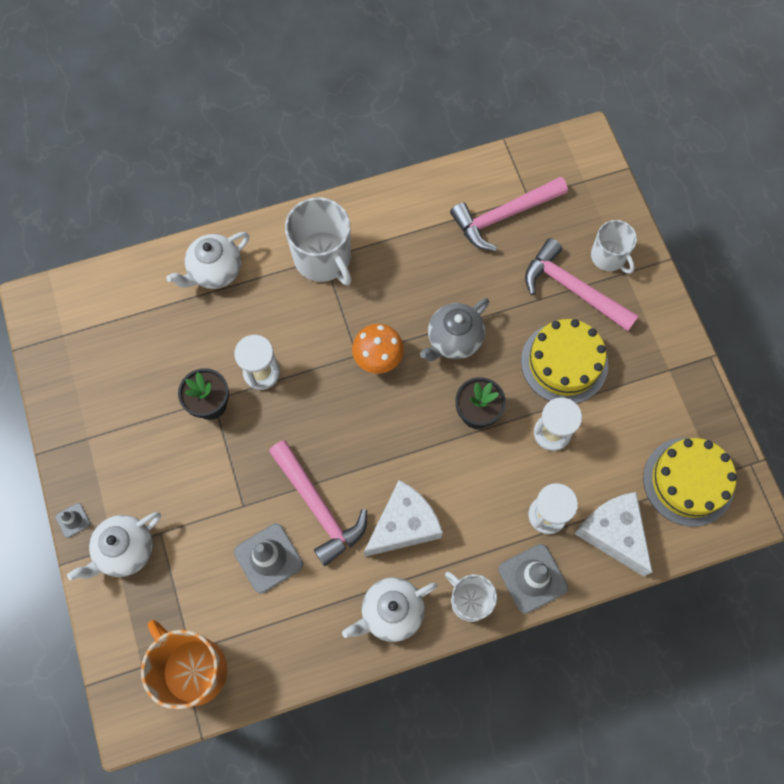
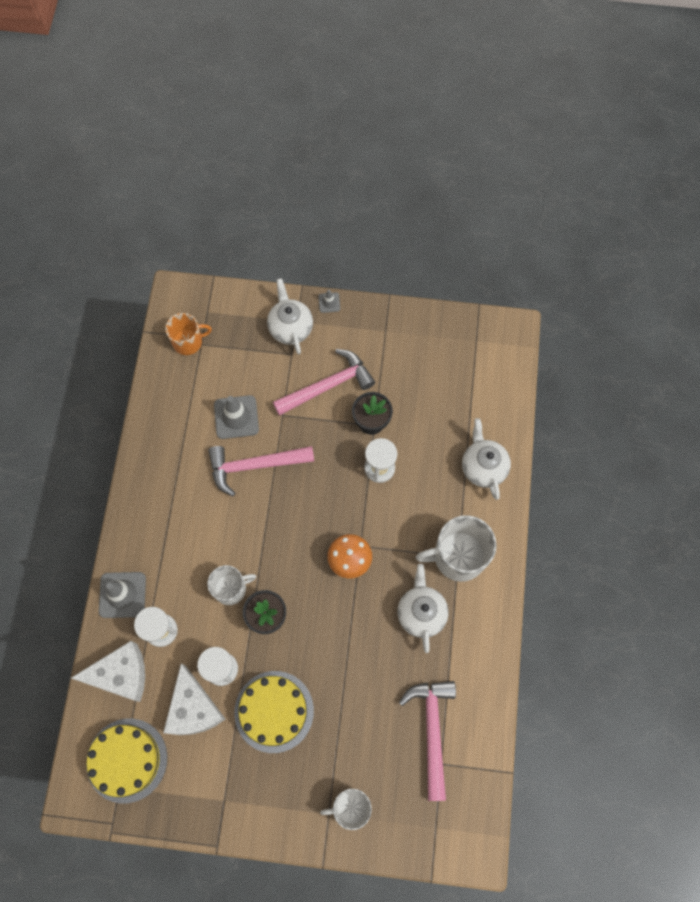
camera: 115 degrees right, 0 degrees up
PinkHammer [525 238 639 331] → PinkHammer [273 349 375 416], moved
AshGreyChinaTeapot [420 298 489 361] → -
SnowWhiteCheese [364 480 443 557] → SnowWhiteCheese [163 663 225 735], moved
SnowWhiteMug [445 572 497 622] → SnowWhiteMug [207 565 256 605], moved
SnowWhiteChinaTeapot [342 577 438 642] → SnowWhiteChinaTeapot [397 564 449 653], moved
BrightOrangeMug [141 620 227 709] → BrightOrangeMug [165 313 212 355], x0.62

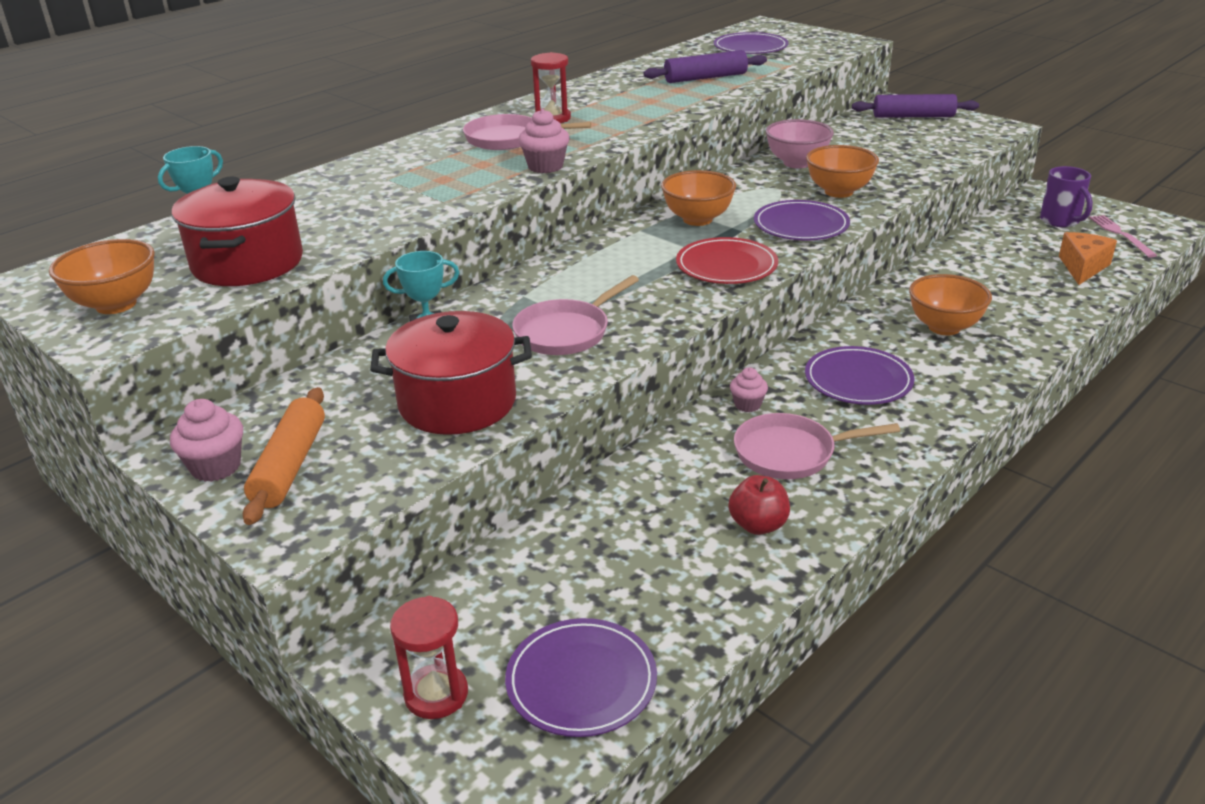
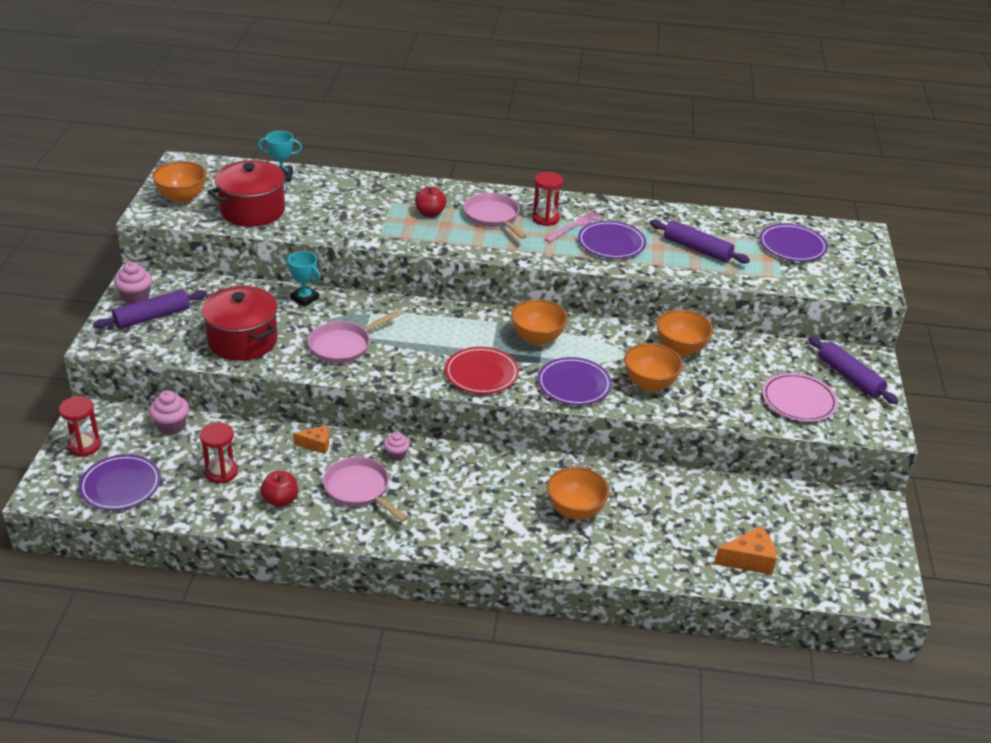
camera: 50 degrees right, 5 degrees up
PinkMuffin [518 109 569 173] → PinkMuffin [149 390 189 435], moved
PinkServingBowl [766 119 834 168] → BrightOrangeServingBowl [656 310 713 356]
PurpleMug [1040 166 1093 227] → -
PinkDinnerFork [1089 215 1157 258] → PinkDinnerFork [545 211 601 242], moved
PinkSkillet [512 275 639 355] → PinkSkillet [308 311 400 363], 45 degrees counterclockwise
PurplePlate [805 346 914 405] → PurplePlate [578 221 646 259], moved
BrightOrangePastryRoller [243 387 325 525] → PurplePastryRoller [93 289 207 329]
- → CrimsonToyApple [415 186 447 217]
- → PinkPlate [762 373 838 422]
- → CrimsonSandTimer [200 422 238 484]
- → BrightOrangeCheese [293 425 329 454]

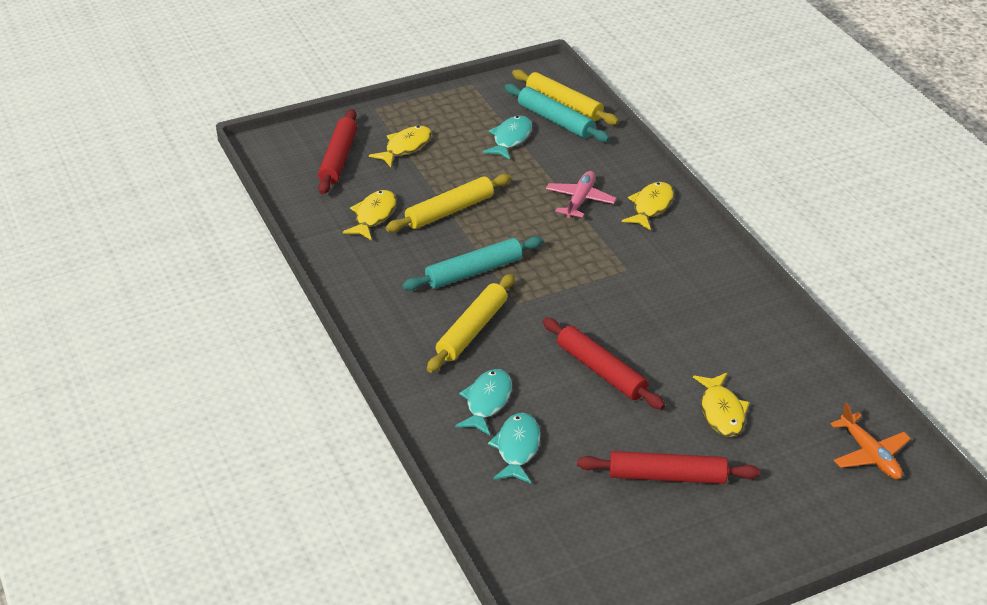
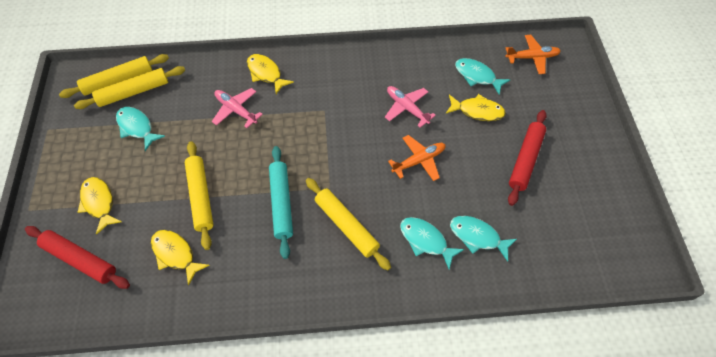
camera: 70 degrees left, 20 degrees up
TurquoisePastryRoller [504 84 610 142] → BrightYellowPastryRoller [74 66 185 109]
CrimsonPastryRoller [543 318 665 410] → BrightOrangePlane [388 135 446 181]
- → TurquoiseToyFish [455 58 510 95]
- → PinkPlane [385 86 436 128]

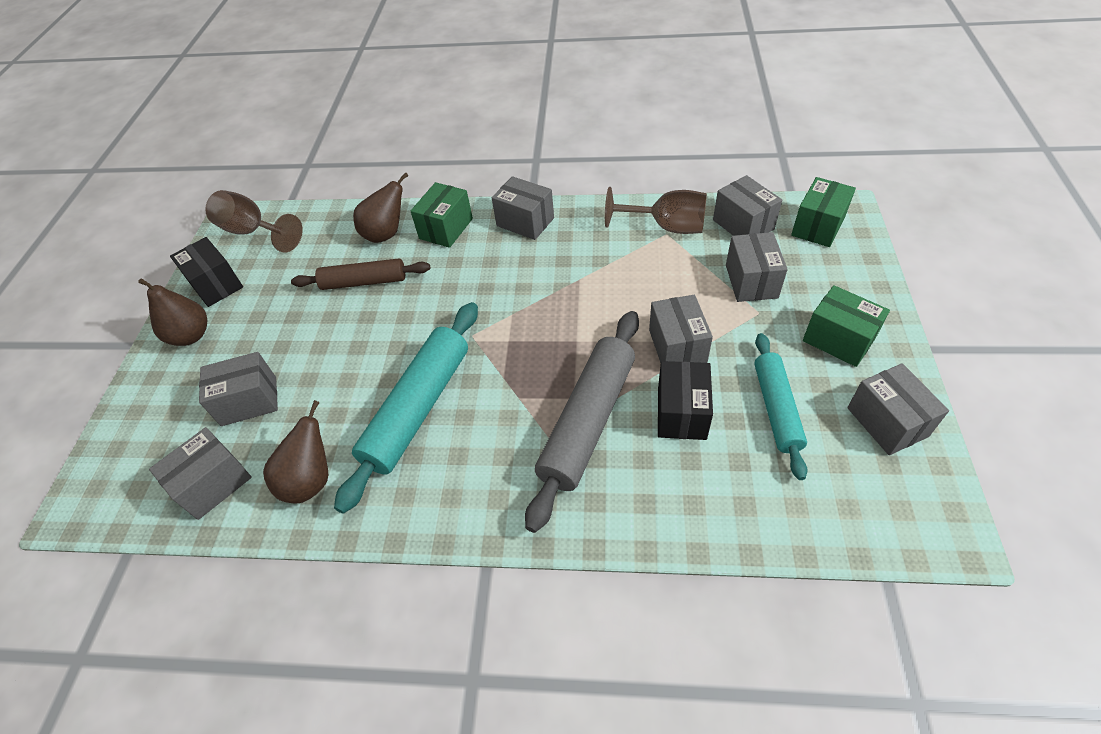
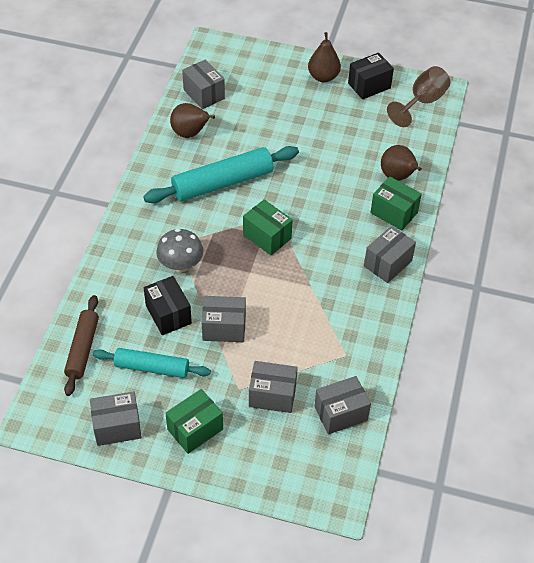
camera: 95 degrees right, 0 degrees up
GreenBox [791 177 856 247] → GreenBox [243 199 293 255], moved
DarkBrownWineGlass [605 187 707 234] → -
DarkBrownPastryRoller [291 258 430 290] → DarkBrownPastryRoller [64 295 99 396], moved
TurquoisePastryRoller [334 302 478 514] → TurquoisePastryRoller [143 146 299 203], 60 degrees counterclockwise
AshGreyPastryRoller [525 311 639 533] → AshGreyMushroom [156 228 203 272]
AshGreyBox [199 352 278 426] → -
EbonyBox [658 361 713 440] → EbonyBox [144 276 192 335], 45 degrees clockwise

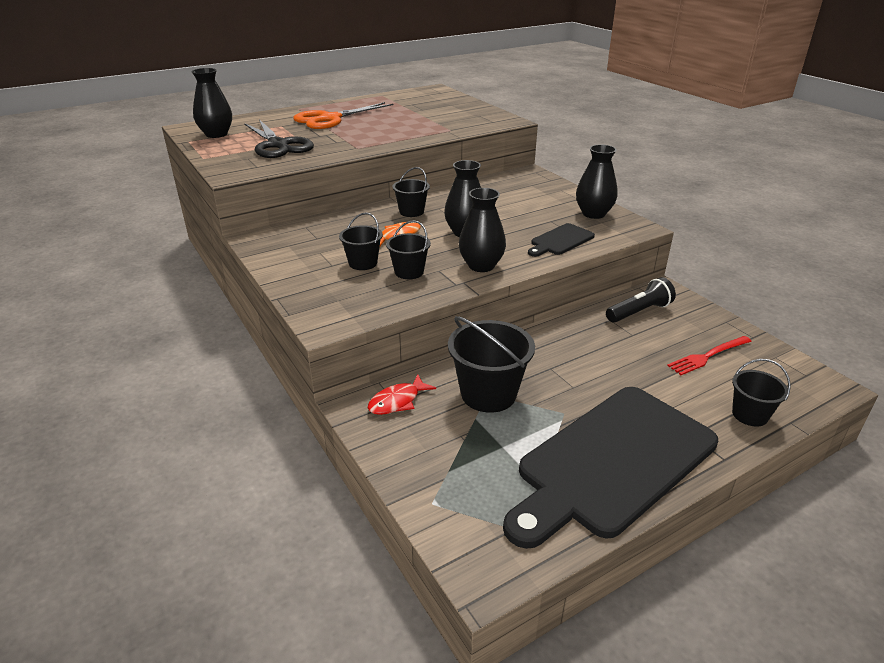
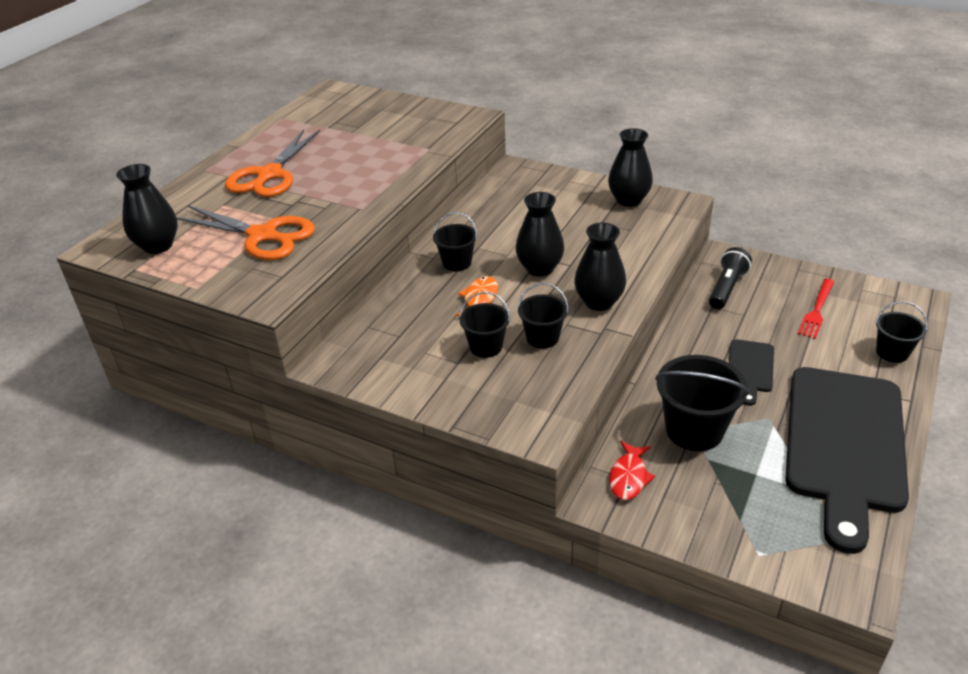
camera: 30 degrees left, 5 degrees up
EbonyShears [244 120 314 158] → BrightOrangeShears [177 205 315 260]
EbonyCuttingBoard [528 223 595 257] → EbonyCuttingBoard [729 339 774 406], moved

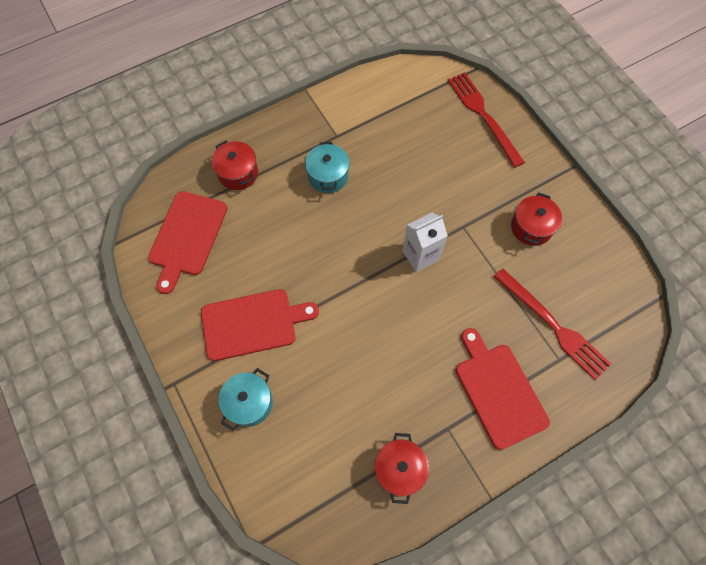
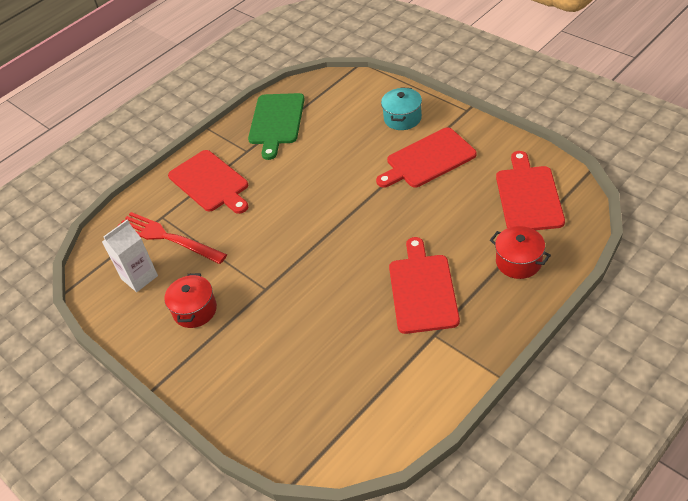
camera: 170 degrees right, 20 degrees down
CrimsonDinnerFork [447 72 525 168] → -
TurquoiseCookingPot [305 142 350 193] → CrimsonCuttingBoard [389 237 460 334]
SnowWhiteCarton [402 212 448 272] → SnowWhiteCarton [102 220 158 292], moved
CrimsonCookingPot [375 433 429 504] → GreenCuttingBoard [248 93 305 160]

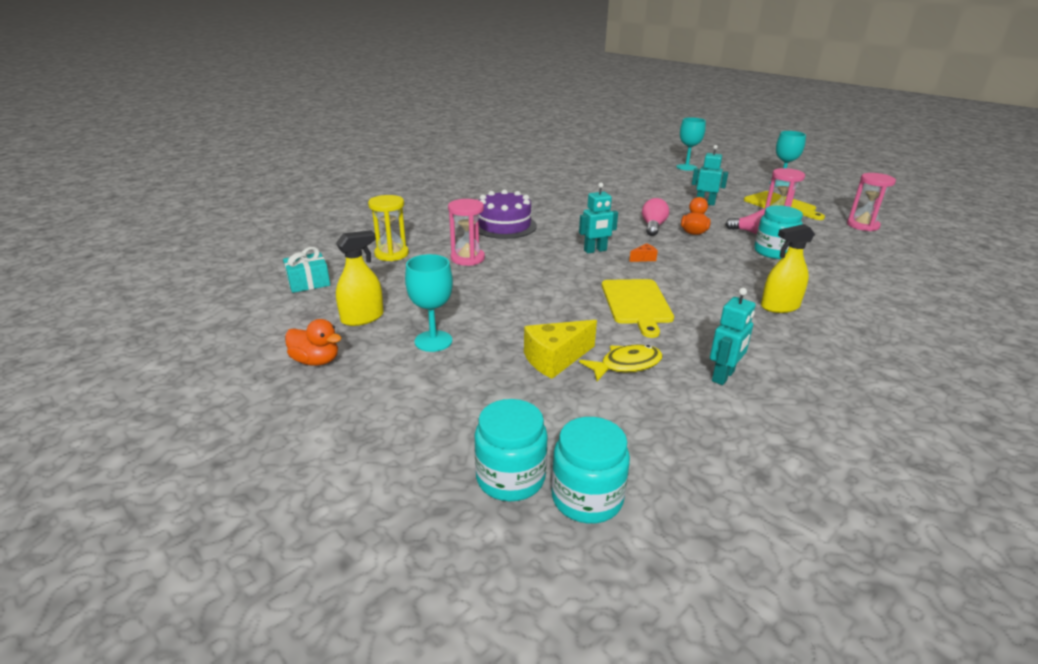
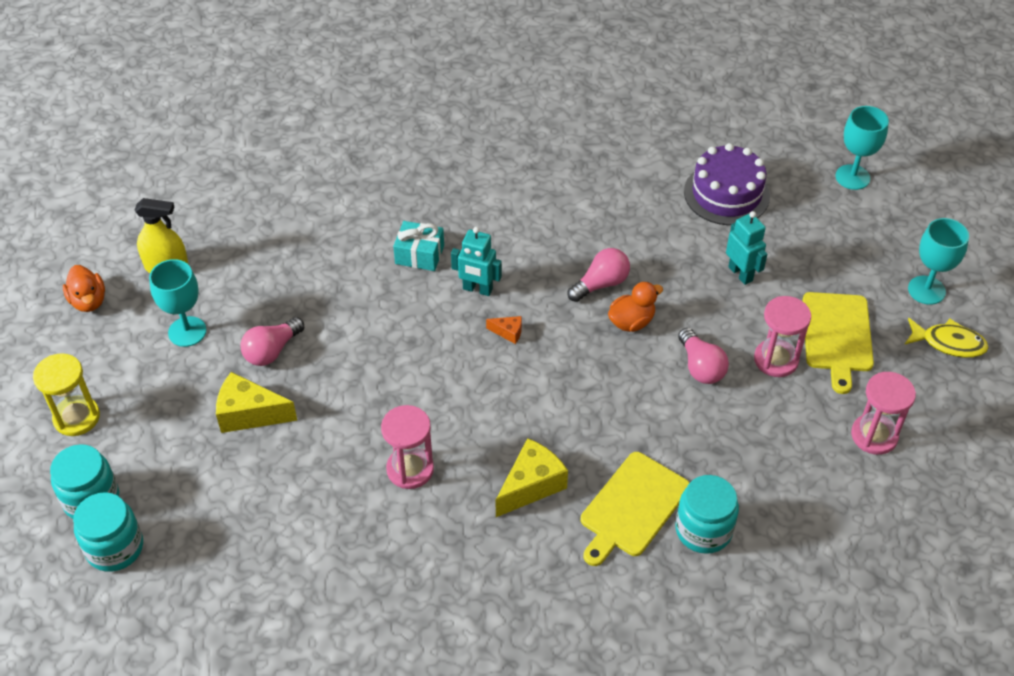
camera: 40 degrees right, 20 degrees up
PurpleLayerCake [479 189 537 239] → PurpleLayerCake [684 143 770 225], moved
BrightYellowSandTimer [368 195 409 261] → BrightYellowSandTimer [33 353 100 436], moved
PinkSandTimer [448 199 485 266] → PinkSandTimer [381 405 434 489], moved
TurquoisePreserveJar [754 205 803 259] → TurquoisePreserveJar [675 475 739 554], moved
BrightYellowSprayer [761 224 815 313] → BrightYellowCheese [496 438 568 517]
TurquoiseWrappedGift [283 247 330 293] → TurquoiseWrappedGift [393 221 444 271], moved
BrightYellowCuttingBoard [602 279 674 338] → BrightYellowCuttingBoard [581 452 690 566], moved
TurquoiseRobot [710 288 755 385] → -
BrightYellowToyFish [579 344 663 381] → BrightYellowToyFish [904 318 989 358], moved
- → PinkLightbulb [241 317 304 366]

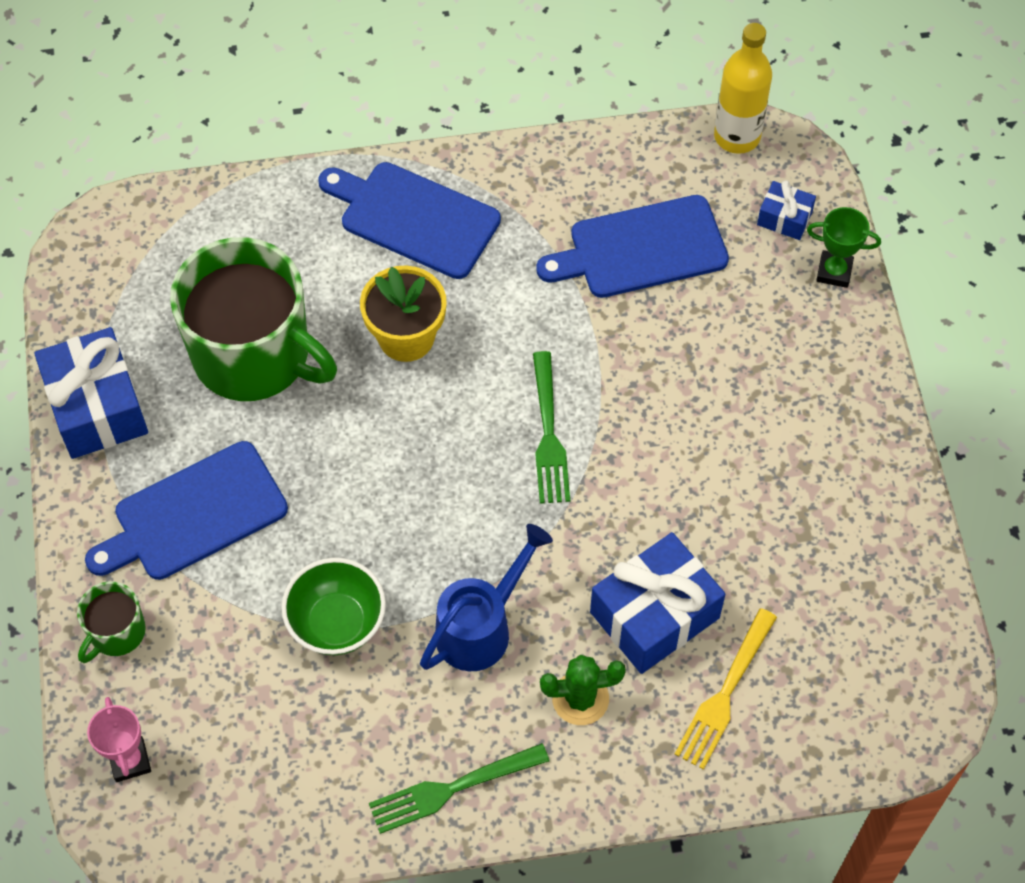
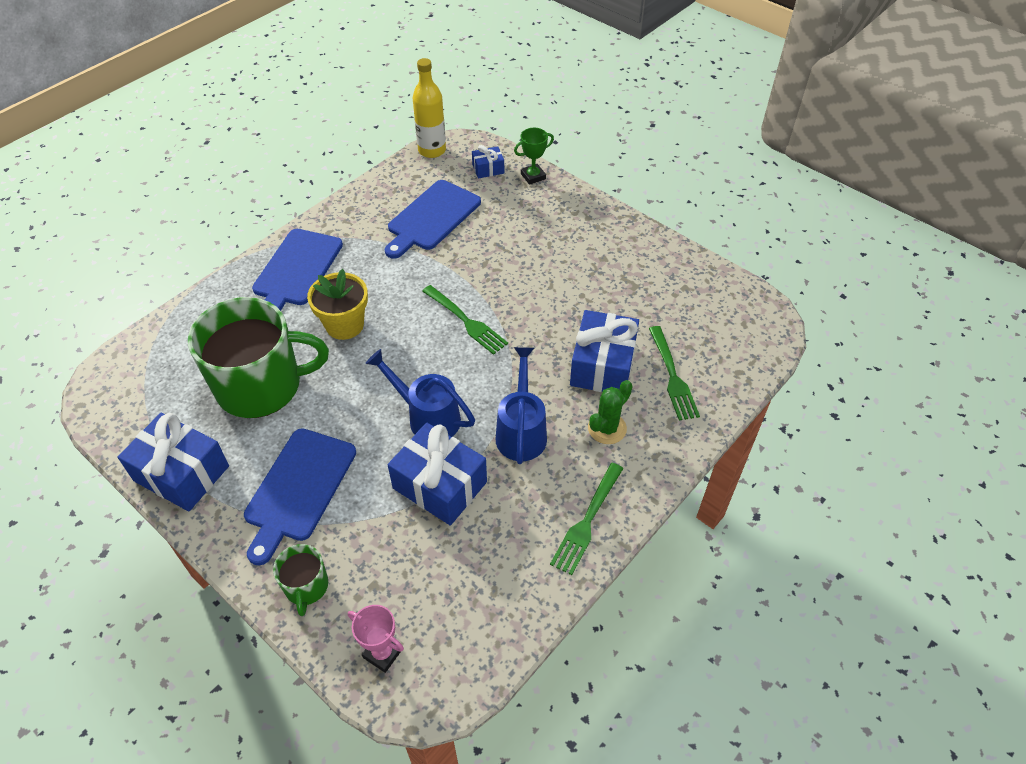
camera: 40 degrees left, 10 degrees down
RoyalBlueCuttingBoard [318 162 501 279] → RoyalBlueCuttingBoard [252 229 343 311], 60 degrees counterclockwise
GreenServingBowl [281 558 386 655] → RoyalBlueWrappedGift [388 423 487 526]
BrightYellowDinnerFork [674 608 777 770] → GreenDinnerFork [649 326 700 421]
- → RoyalBlueWateringPot [365 349 475 437]

